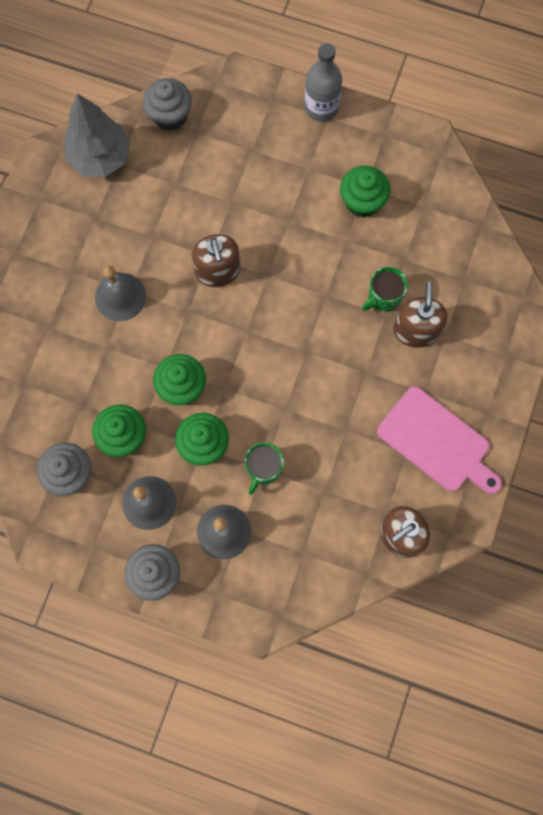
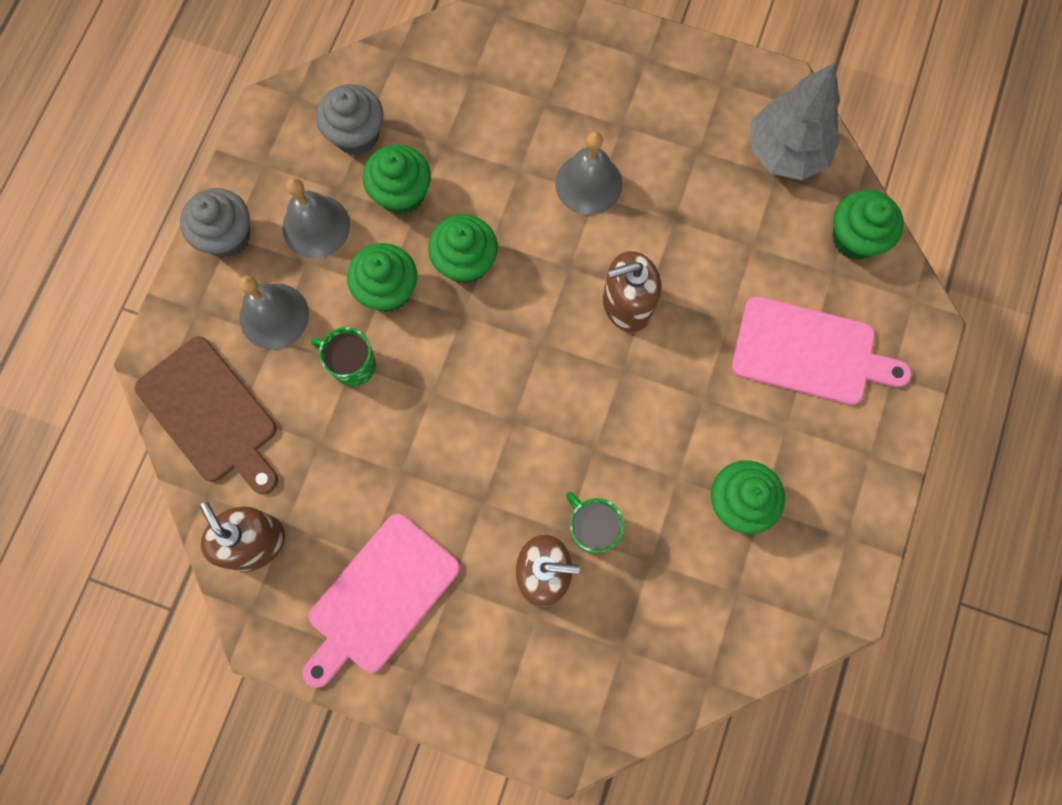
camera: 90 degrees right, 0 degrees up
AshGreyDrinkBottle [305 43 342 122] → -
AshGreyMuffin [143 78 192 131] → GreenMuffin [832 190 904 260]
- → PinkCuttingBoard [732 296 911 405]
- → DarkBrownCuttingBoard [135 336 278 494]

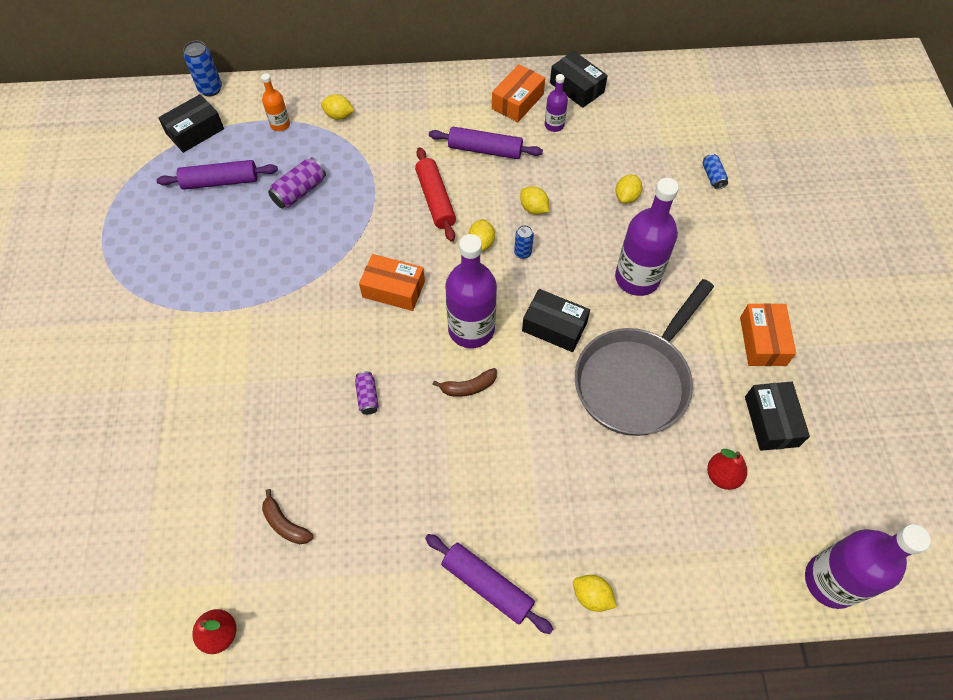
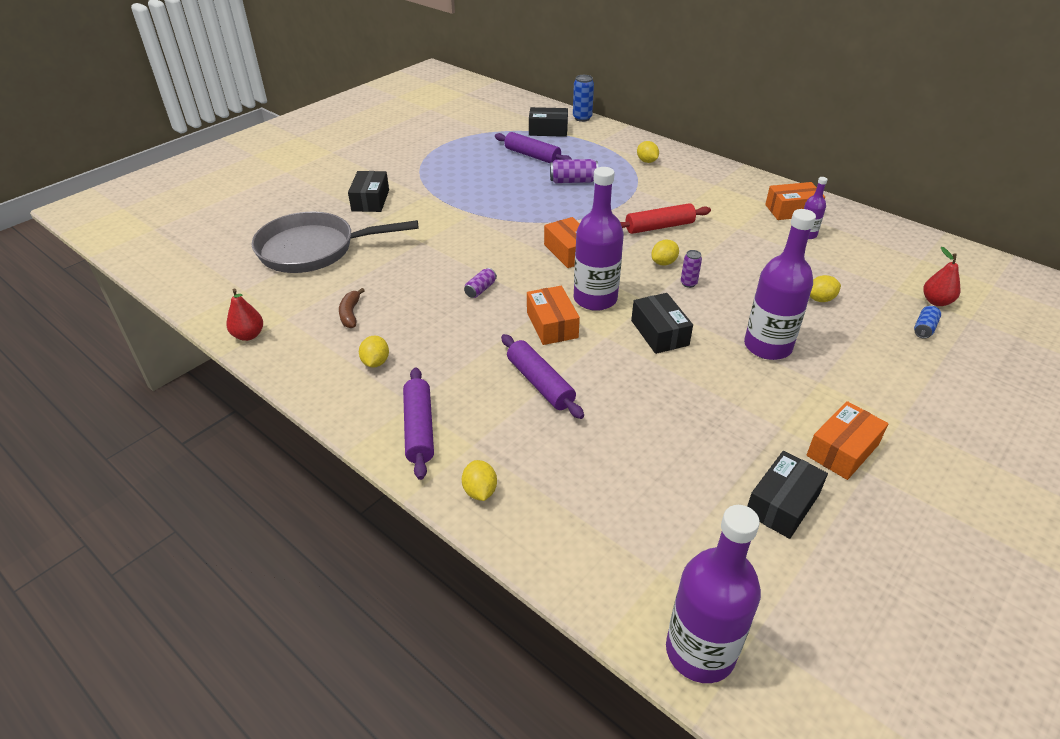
camera: 45 degrees right, 20 degrees down
EbonyBox [550 51 608 108] → EbonyBox [348 171 389 212], moved
BrightOrangeDrinkBottle [261 73 290 131] → -
PurplePastryRoller [429 127 543 159] → PurplePastryRoller [501 334 584 419], moved
CrimsonPastryRoller [415 147 456 242] → CrimsonPastryRoller [620 203 711 234], 45 degrees clockwise
BrightYellowCitrusFruit [520 186 549 214] → BrightYellowCitrusFruit [359 336 389 368], moved
RoyalBlueCan [514 225 534 259] → PurpleCan [681 250 702 288]
AshGreySkillet [575 279 714 436] → AshGreySkillet [252 212 418 273], moved
DarkBrownBananaFruit [433 368 497 397] → BrightOrangeBox [527 286 580 345]
CrimsonPearFruit [707 449 747 490] → CrimsonPearFruit [923 247 961 306], moved

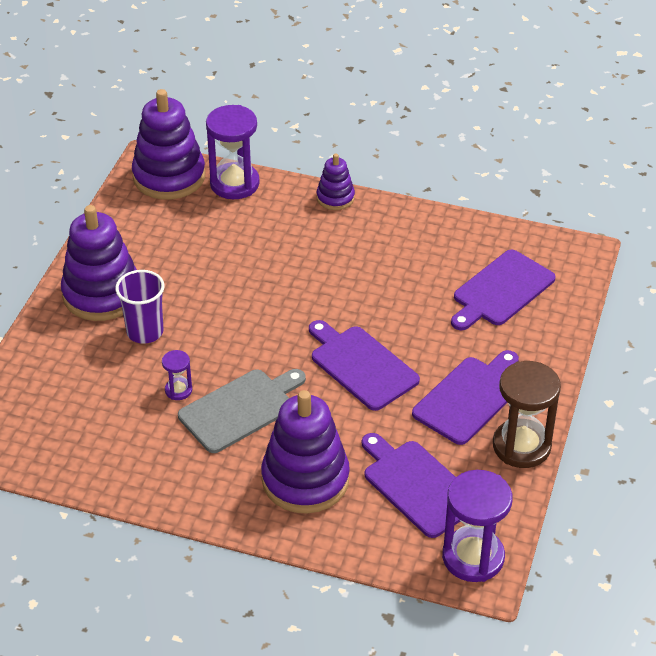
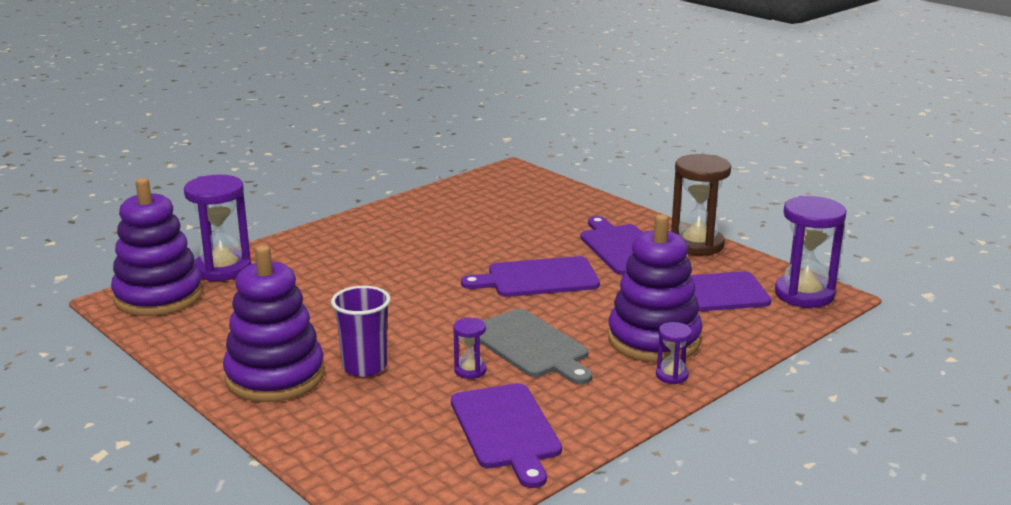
camera: 60 degrees left, 20 degrees down
PurpleRingStacker [317 154 355 210] → -
PurpleCuttingBoard [451 249 556 330] → PurpleCuttingBoard [451 383 562 488], moved
AshGreyCuttingBoard [178 369 306 453] → AshGreyCuttingBoard [480 309 592 384], 150 degrees clockwise
- → PurpleSandTimer [656 322 692 384]

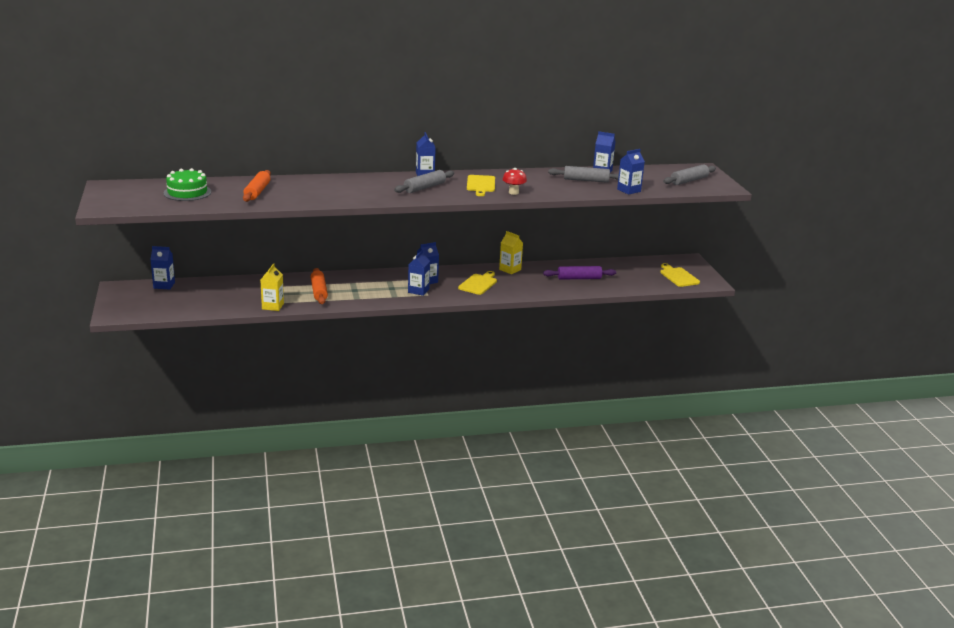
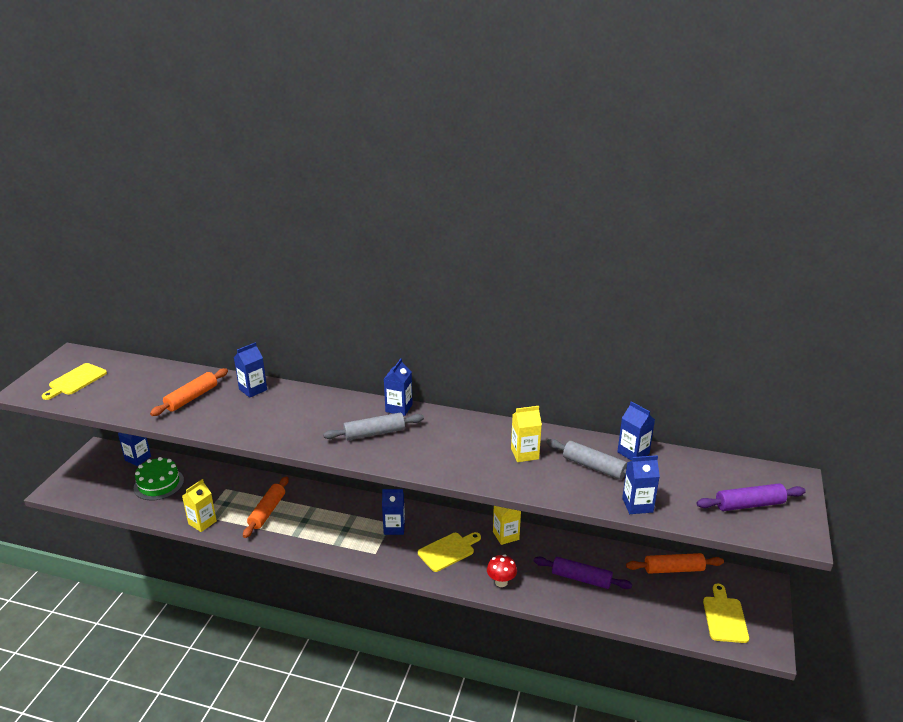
camera: 30 degrees right, 5 degrees up
AshGreyPastryRoller [663 164 716 185] → PurplePastryRoller [697 484 806 511]
GreenLayerCake [163 168 211 201] → GreenLayerCake [134 457 184 501], moved
CrimsonMushroom [502 168 527 195] → CrimsonMushroom [487 555 517 587], moved
BrightYellowCuttingBoard [467 175 495 196] → BrightYellowCuttingBoard [42 363 107 400], moved
RoyalBlueCarton [408 250 430 296] → RoyalBlueCarton [234 342 267 398], moved
- → BrightYellowCarton [511 406 542 462]
- → BrightOrangePastryRoller [626 553 724 574]

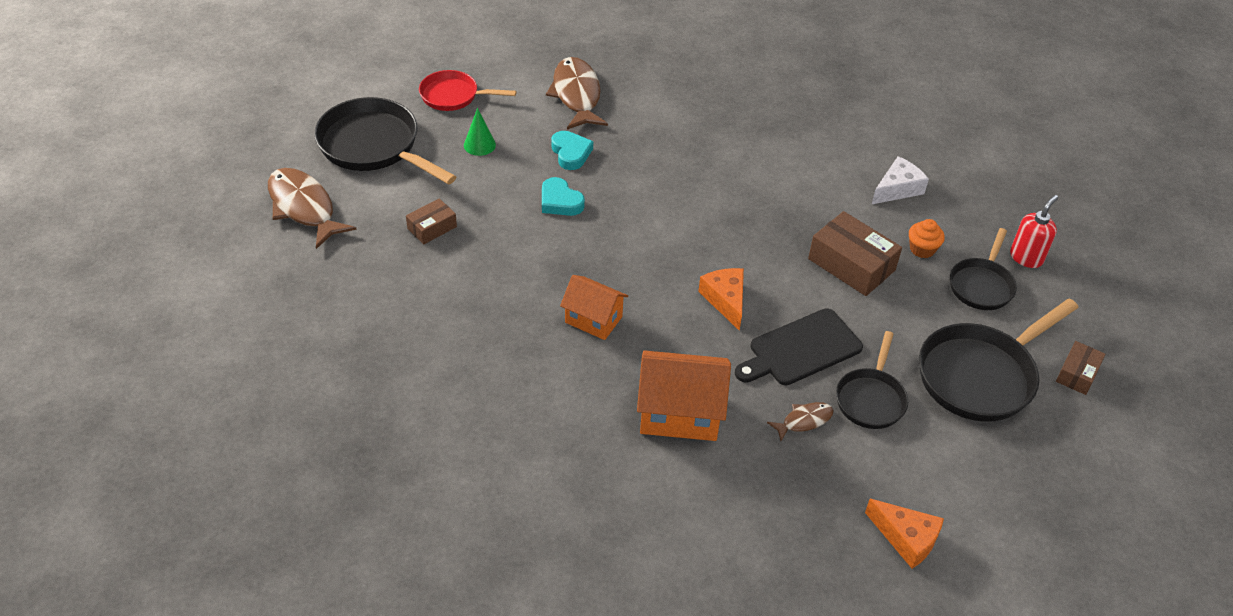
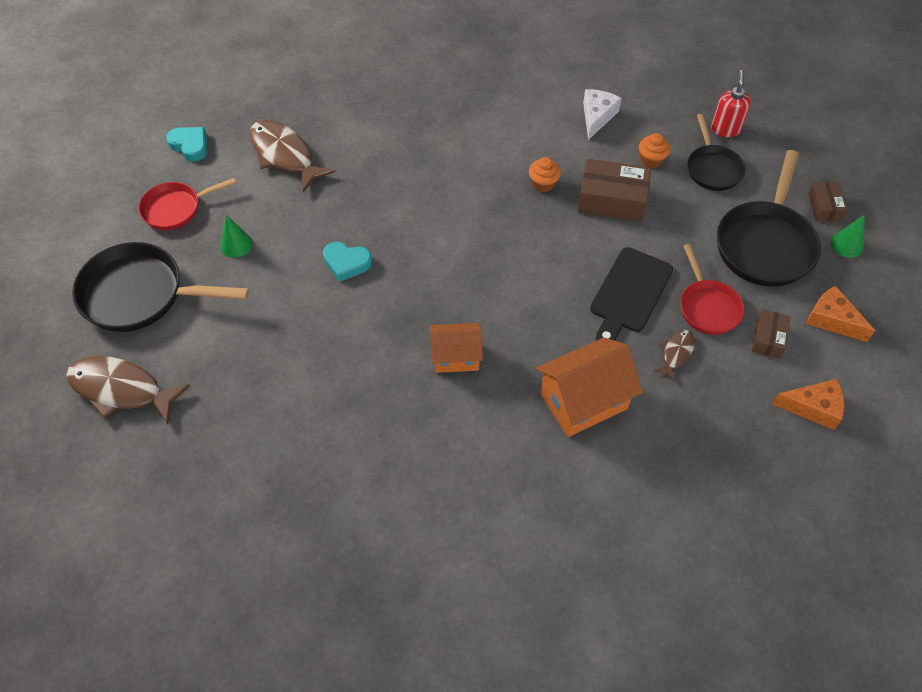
camera: 30 degrees left, 10 degrees up
TurquoiseLoveHeart [551 131 593 170] → TurquoiseLoveHeart [166 127 207 162], moved
DarkBrownBox [406 198 457 245] → DarkBrownBox [752 309 791 359], moved
BrightOrangeCheese [698 268 744 331] → BrightOrangeCheese [806 286 875 342], moved
EbonySkillet [836 331 908 429] → CrimsonSkillet [680 244 744 335]
- → BrightOrangeMuffin [529 157 561 192]
- → GreenSolidCone [831 214 865 258]

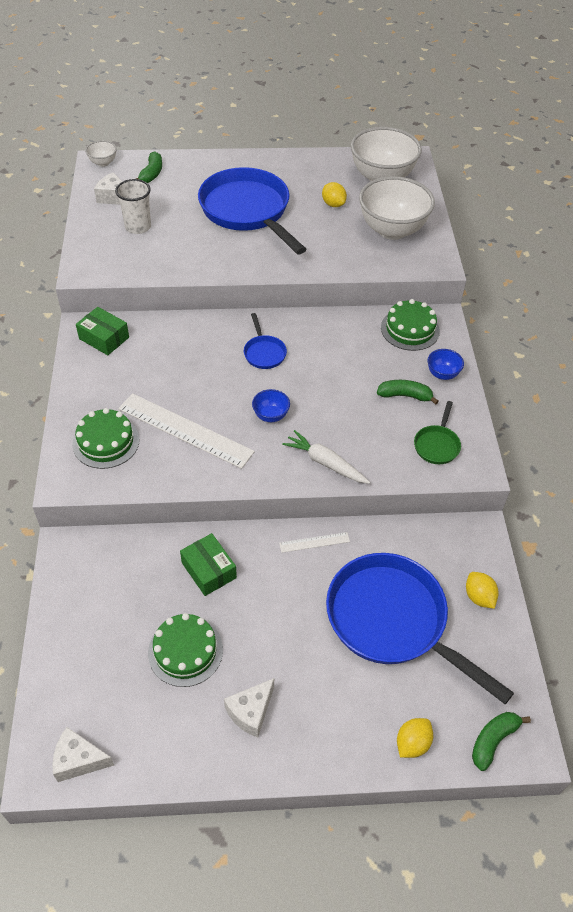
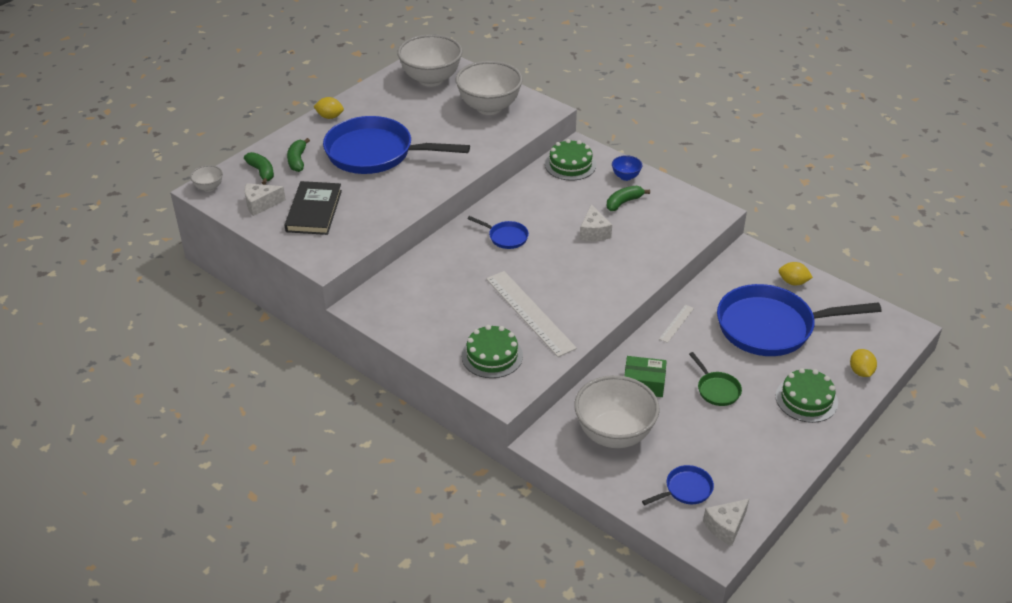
camera: 45 degrees left, 10 degrees down
SnowWhiteTumbler [115 179 151 234] → EbonyHardcover [285 181 342 235]
BrightYellowCitrusFruit [322 182 347 207] → BrightYellowCitrusFruit [313 97 344 119], moved
GreenBox [76 307 129 355] → -
RoyalBlueServingBowl [252 389 290 422] → -
SnowWhiteMeasuringStick [118 393 255 469] → SnowWhiteMeasuringStick [486 271 577 357], 75 degrees clockwise
GreenSkillet [414 401 461 464] → GreenSkillet [689 352 742 406], moved
SnowWhiteRootVegetable [282 430 370 484] → -
GreenLayerCake [148 613 223 687] → GreenLayerCake [776 368 838 423], moved
SnowWhiteCheese [224 678 274 738] → SnowWhiteCheese [580 204 612 241], moved
GreenBananaFruit [472 712 531 771] → GreenBananaFruit [287 138 310 172], moved
- → SnowWhiteServingBowl [574 375 660 448]
- → RoyalBlueSkillet [642 465 714 505]

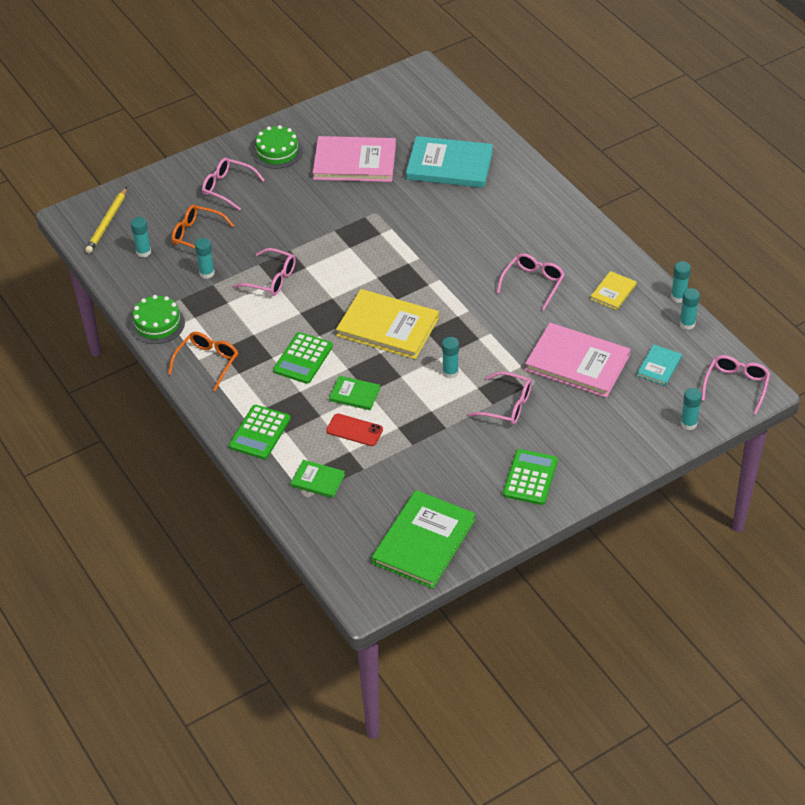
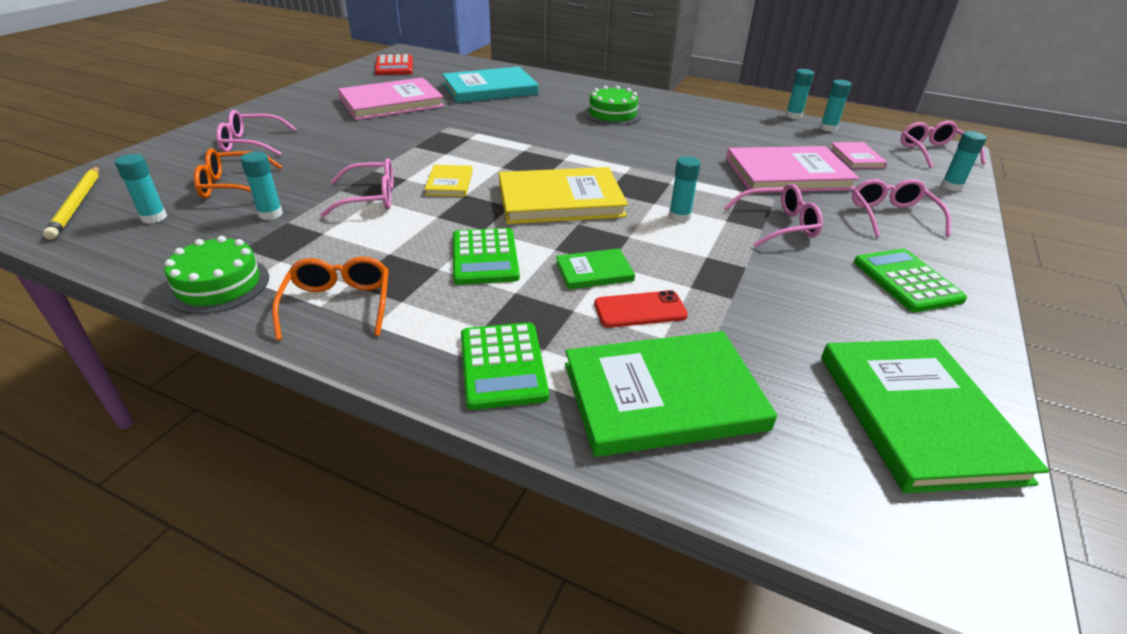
camera: 35 degrees left, 10 degrees down
GreenLayerCake [253 125 302 169] → GreenLayerCake [584 86 641 126], moved
PinkEyeglasses [497 253 565 310] → PinkEyeglasses [852 179 951 237], moved
BrightYellowHardcover [591 271 637 310] → BrightYellowHardcover [424 165 473 197], moved
TurquoiseHardcover [637 344 682 386] → PinkHardcover [830 142 887 169]
GreenHardcover [291 460 345 498] → GreenHardcover [565 331 777 457], x2.03
- → CrimsonAddingMachine [375 54 413 75]

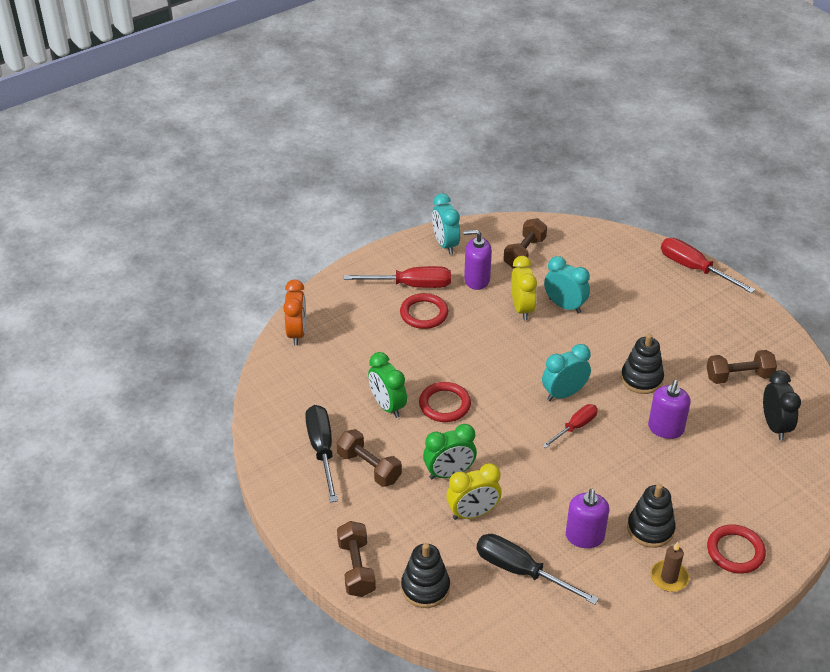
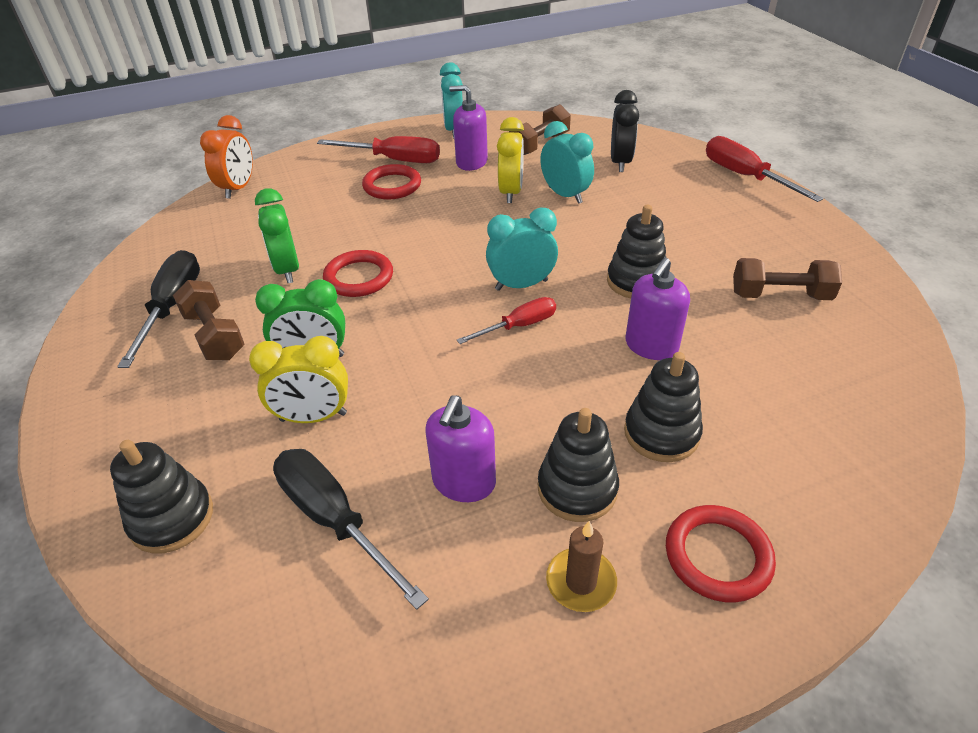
camera: 15 degrees right, 0 degrees up
EbonyAlarmClock [763 370 801 440] → EbonyAlarmClock [611 90 639 172], moved
DarkBrownDumbbell [337 521 376 597] → -
- → EbonyRingStacker [624 352 703 462]

